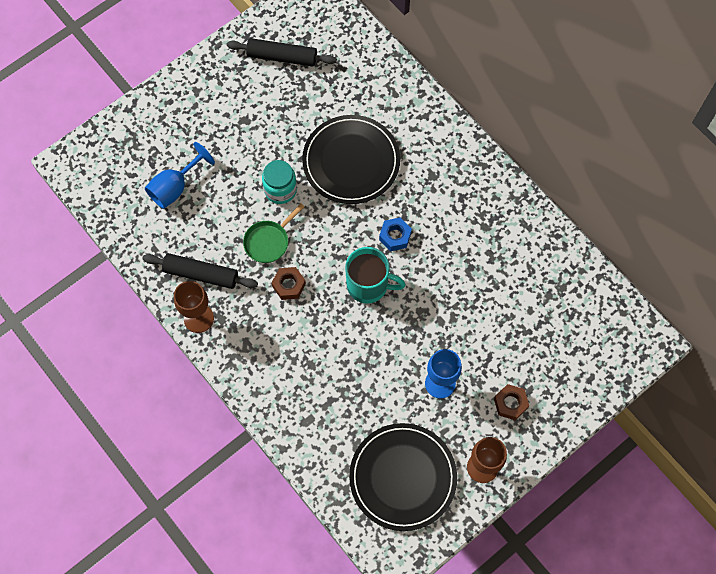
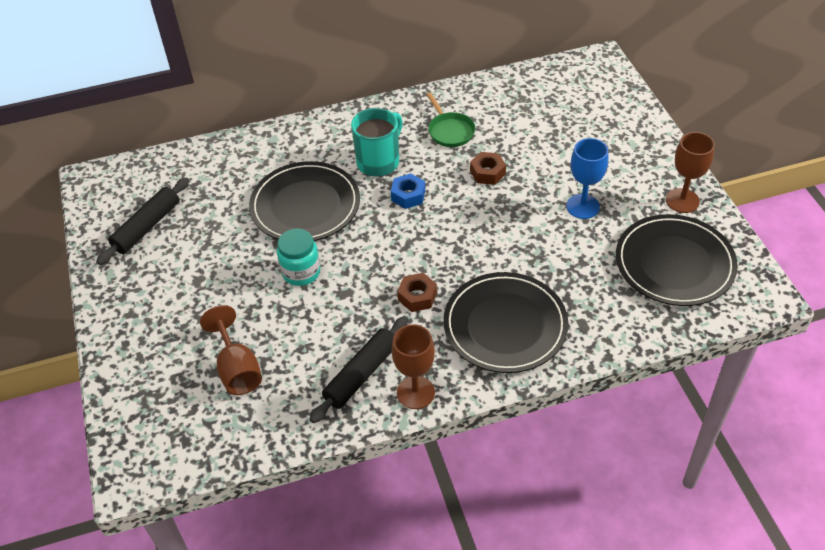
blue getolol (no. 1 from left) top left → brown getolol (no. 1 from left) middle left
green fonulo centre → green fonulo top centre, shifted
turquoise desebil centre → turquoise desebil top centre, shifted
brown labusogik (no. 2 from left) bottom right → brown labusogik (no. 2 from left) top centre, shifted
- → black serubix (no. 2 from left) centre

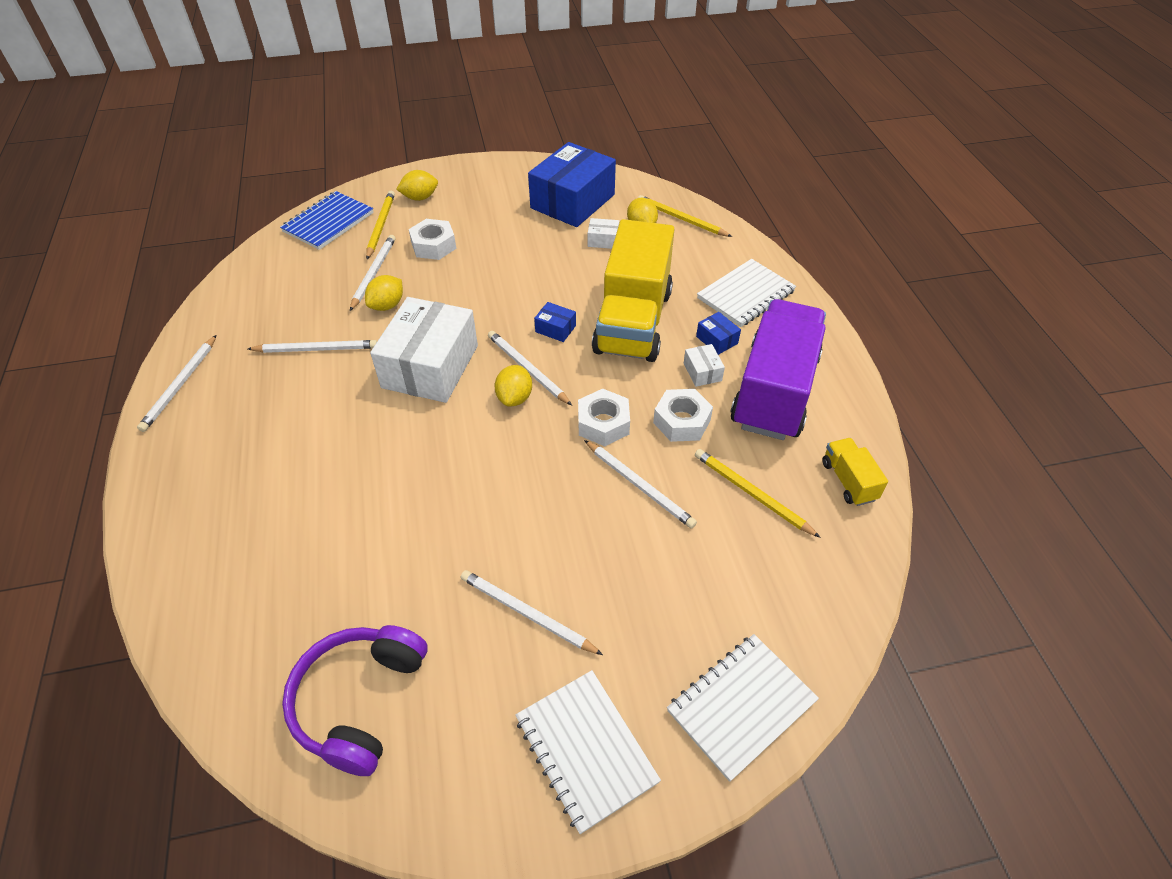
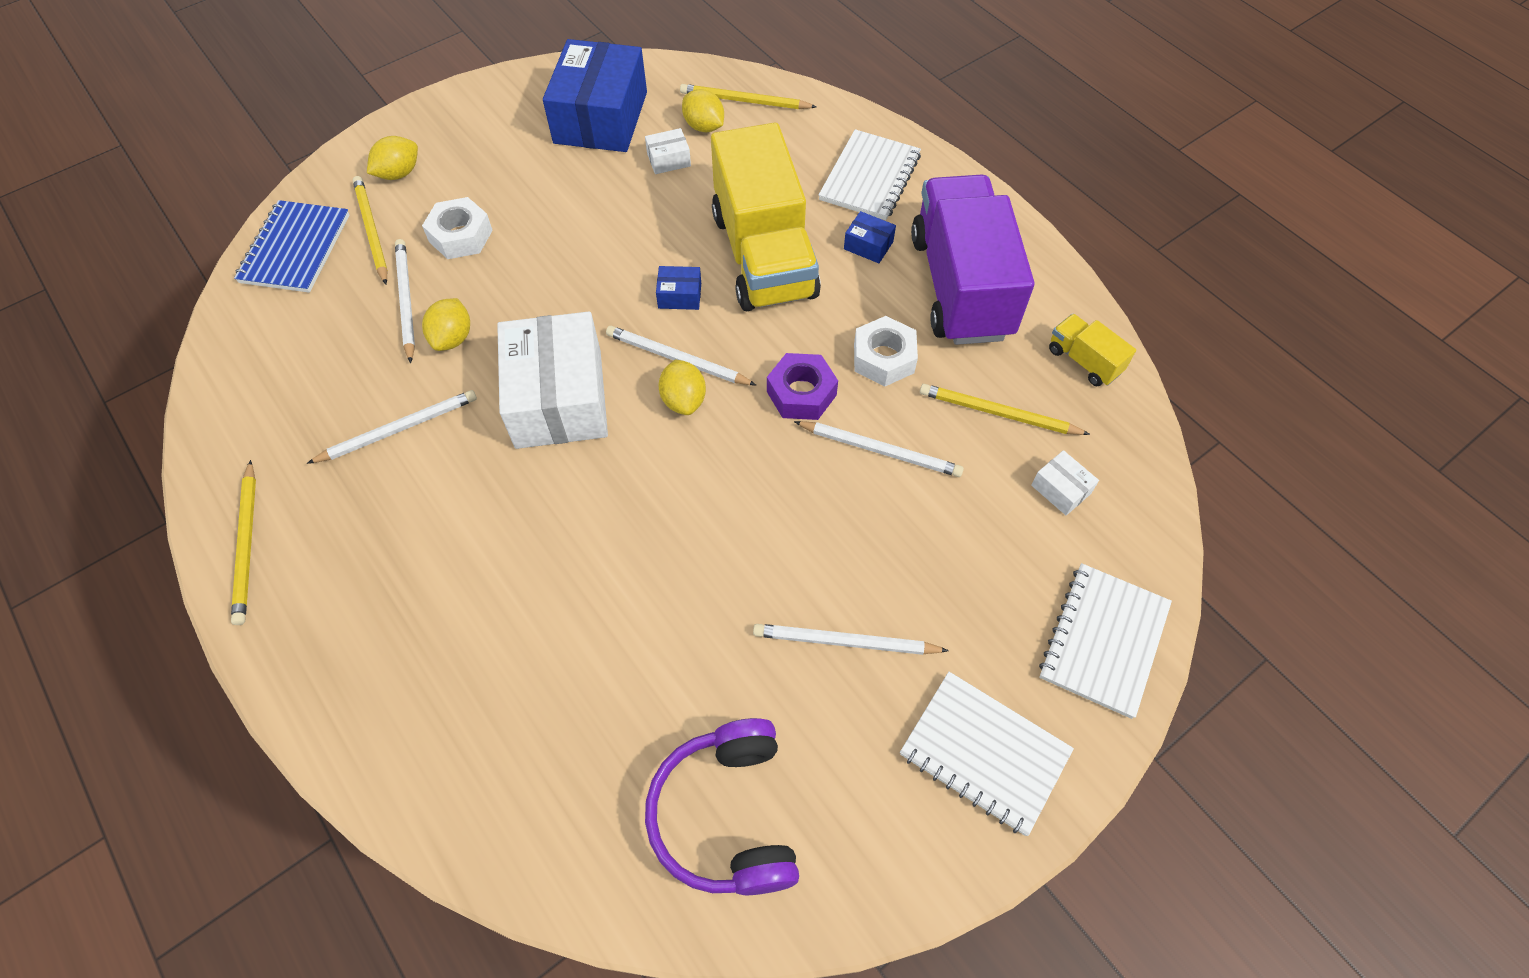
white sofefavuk (no. 1 from left) middle left → yellow sofefavuk (no. 1 from left) middle left
white labusogik (no. 2 from left) centre → purple labusogik centre
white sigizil (no. 3 from left) centre → white sigizil (no. 3 from left) middle right, shifted

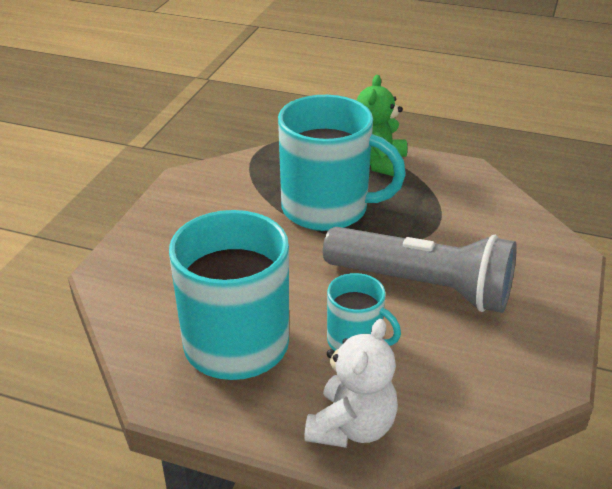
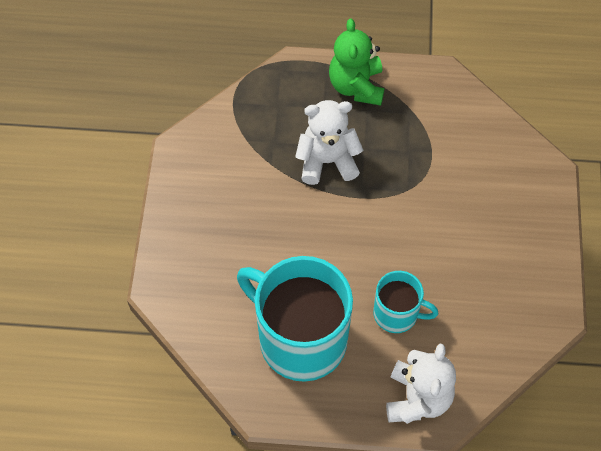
turquoise desebil (no. 2 from left) centre → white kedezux (no. 1 from left) top centre
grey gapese middle right → -

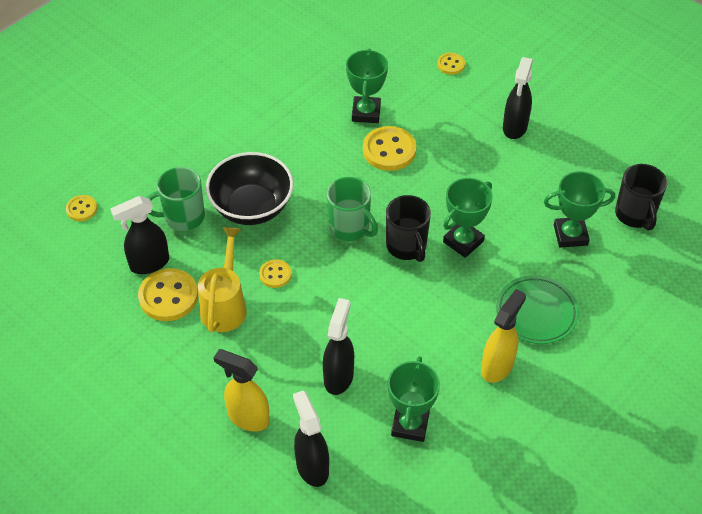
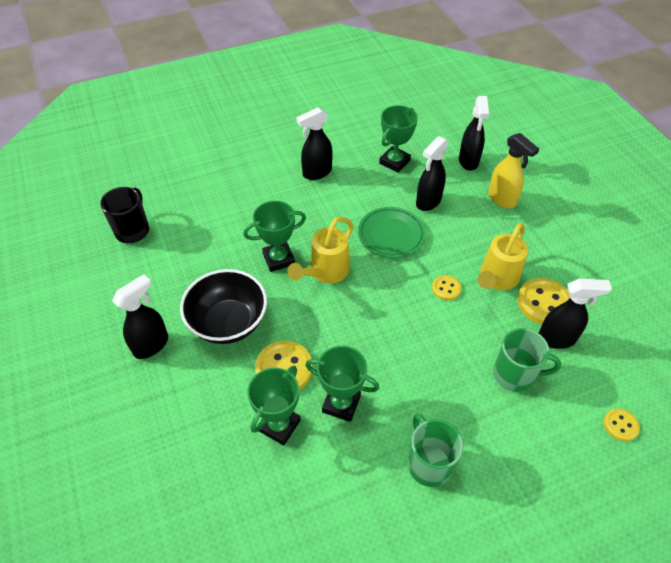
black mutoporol centre → black mutoporol middle left, shifted
green desebil (no. 2 from left in the first image) centre → green desebil (no. 1 from left) bottom centre, shifted
black desebil (no. 1 from left) centre → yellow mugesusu (no. 1 from left) centre
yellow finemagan (no. 5 from left) top centre → -
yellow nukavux (no. 2 from left) middle right → black nukavux (no. 2 from left) top centre
green serubix middle right → green serubix centre, shifted
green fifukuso (no. 4 from left in the first image) middle right → green fifukuso (no. 3 from left) bottom centre, shifted

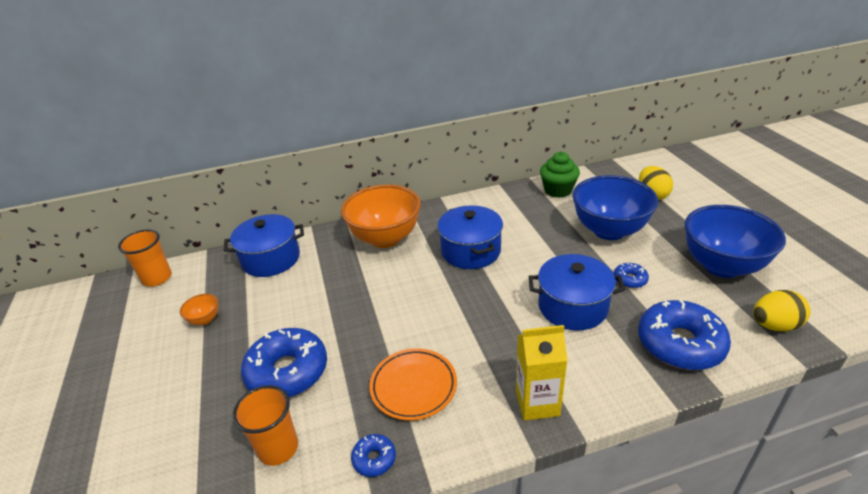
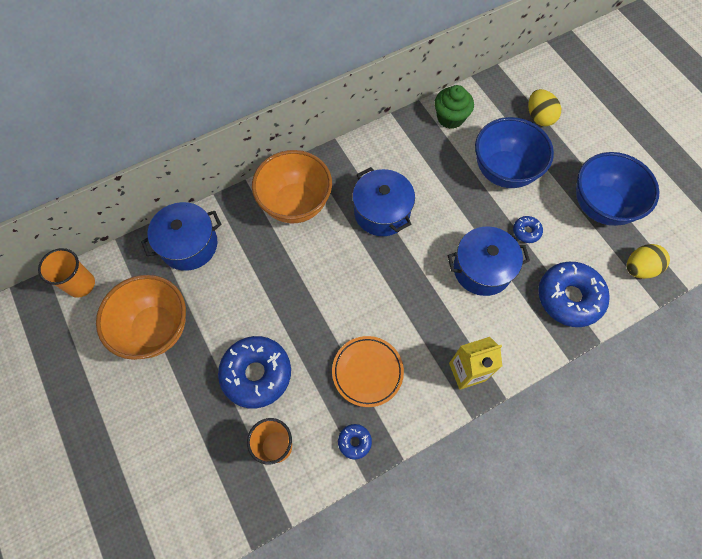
orange mutoporol (no. 1 from left) middle left, x2.43

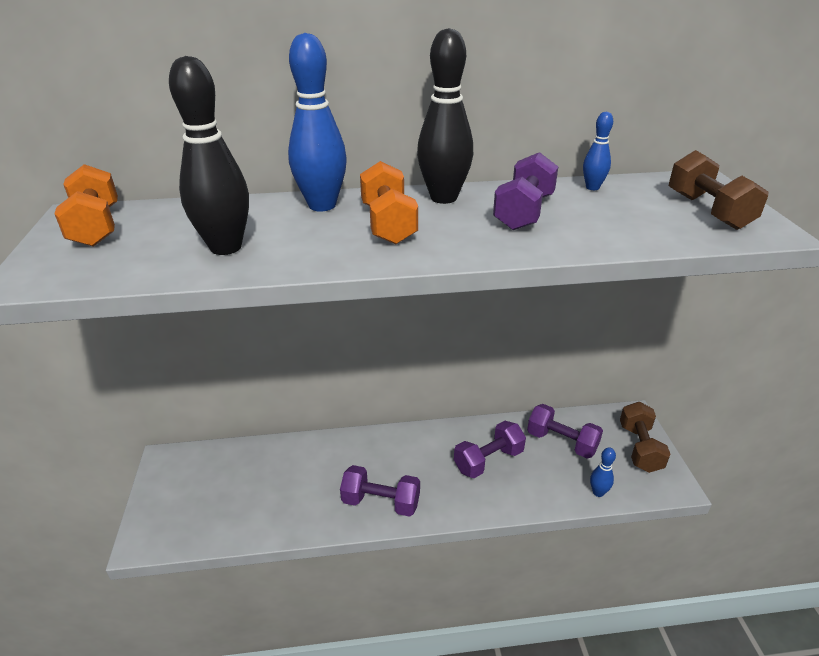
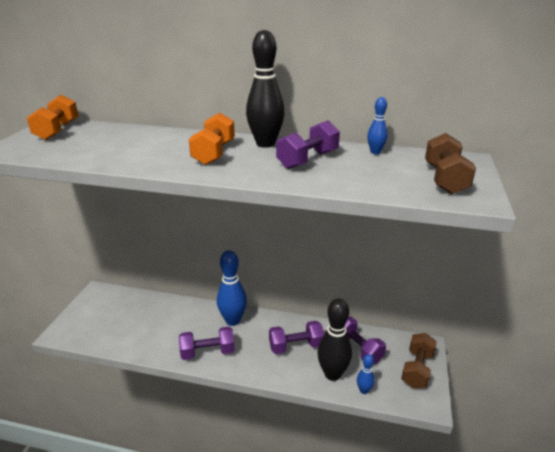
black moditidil (no. 1 from left in the first image) top left → black moditidil (no. 2 from left) bottom centre, shifted
blue moditidil (no. 1 from left) top centre → blue moditidil (no. 1 from left) centre, shifted
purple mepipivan (no. 1 from left) bottom centre, 45 degrees counterclockwise

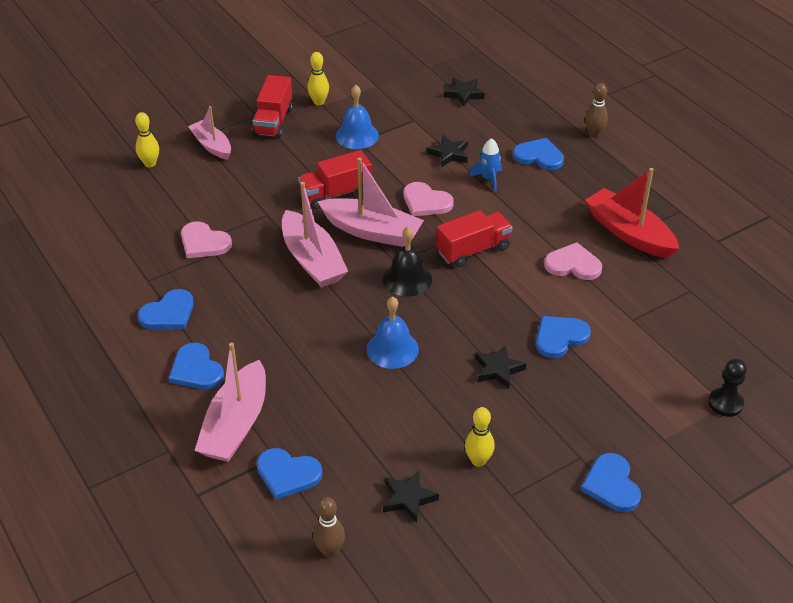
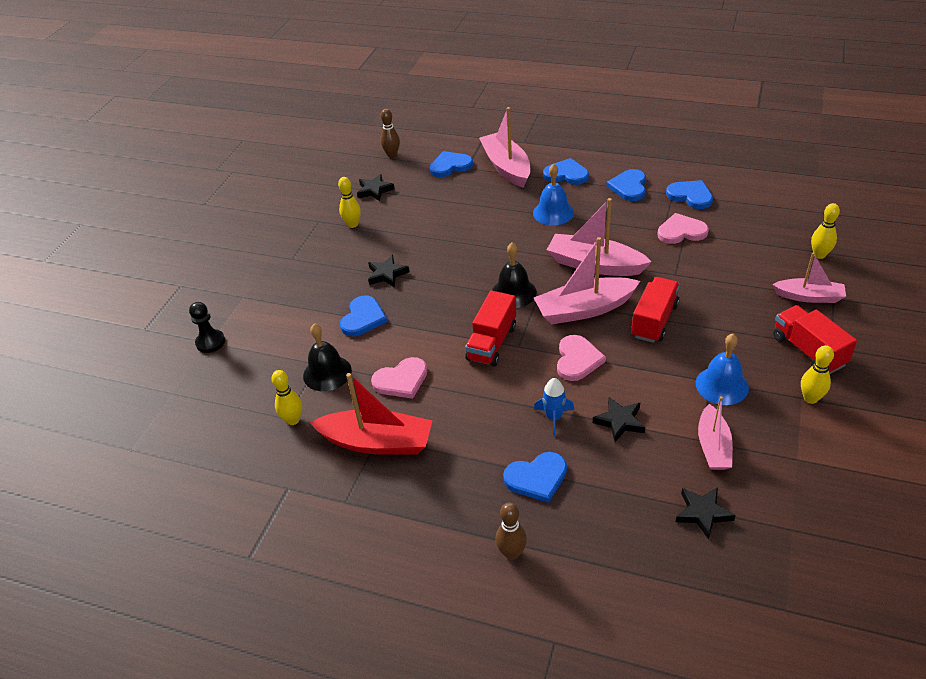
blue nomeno (no. 2 from left in the first image) centre → blue nomeno (no. 1 from left) top centre, shifted
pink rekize (no. 2 from left) top centre → pink rekize (no. 2 from left) centre, 105 degrees clockwise
blue rekize (no. 6 from left) bottom right → blue rekize (no. 6 from left) top right, shifted
- → yellow moditidil (no. 1 from left) middle left
- → black nomeno (no. 1 from left) centre
- → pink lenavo (no. 4 from left) middle right

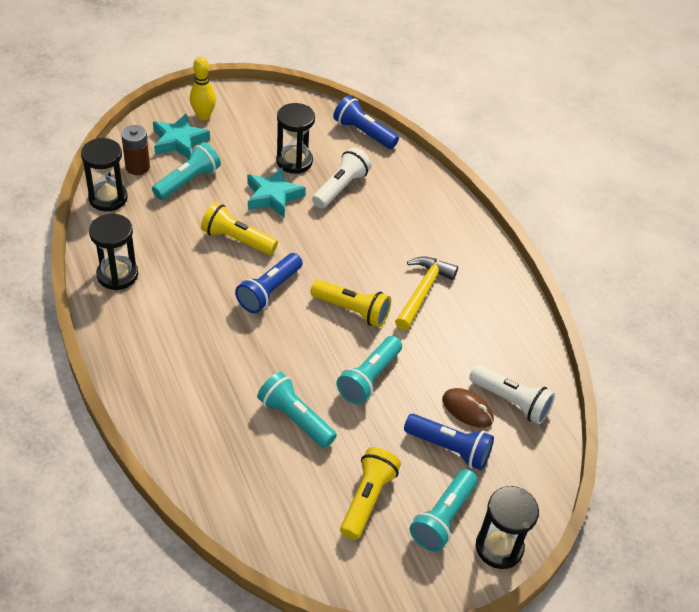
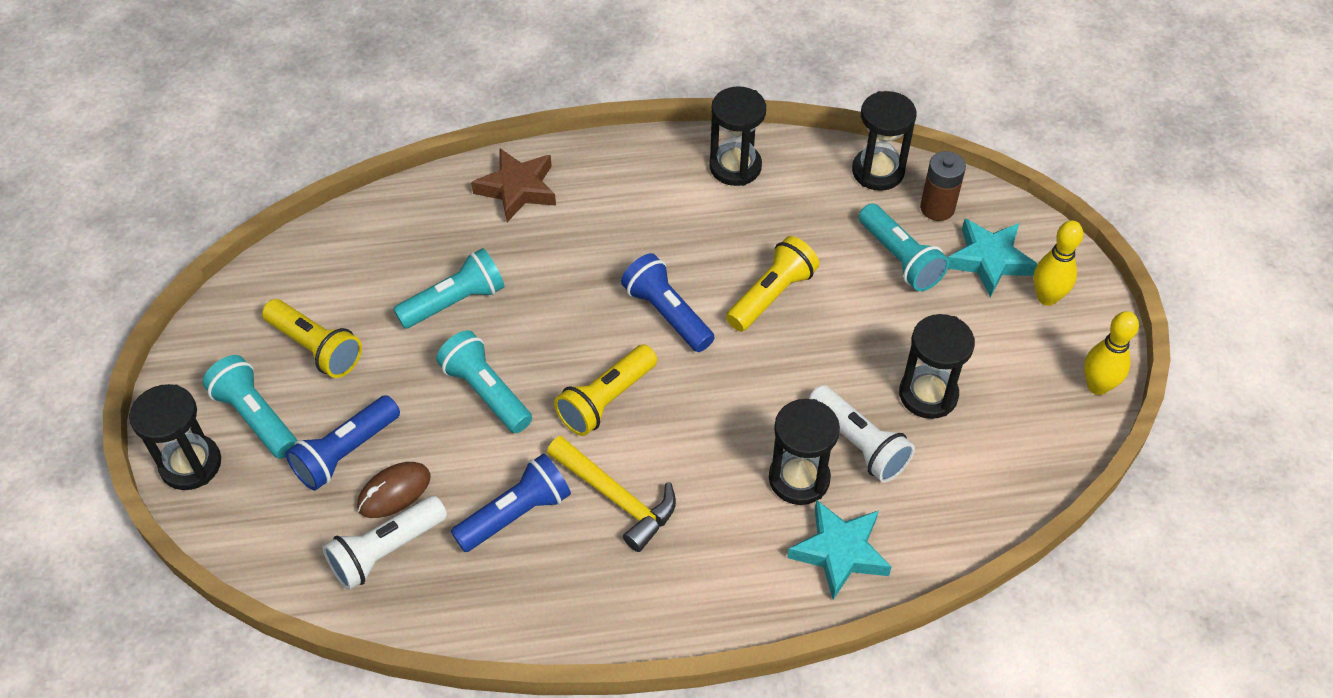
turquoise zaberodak (no. 2 from left in the first image) top centre → turquoise zaberodak (no. 1 from left) bottom centre, shifted
blue gapese (no. 2 from left) top centre → blue gapese (no. 2 from left) bottom centre, shifted
- → brown zaberodak top centre
- → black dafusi (no. 3 from left) centre
- → yellow moditidil (no. 2 from left) middle right

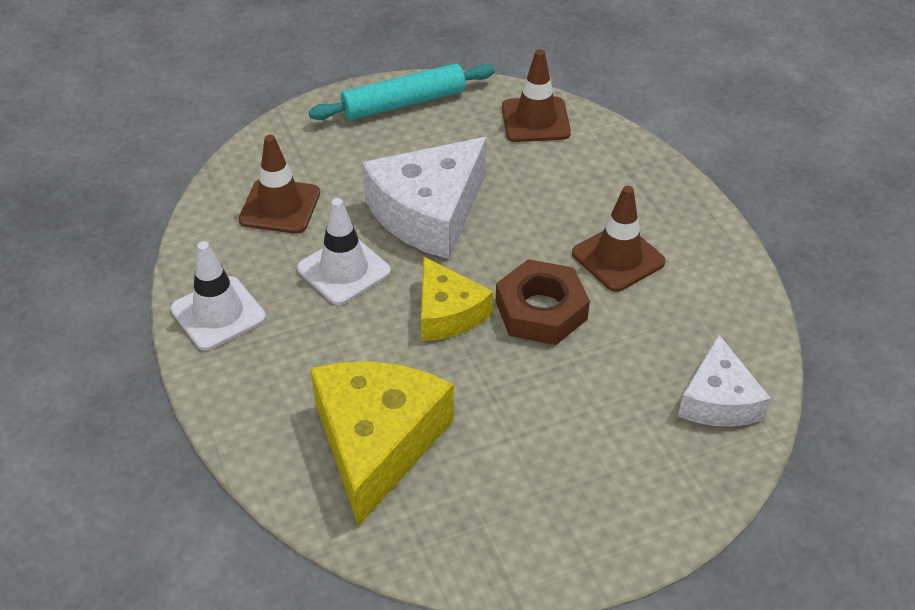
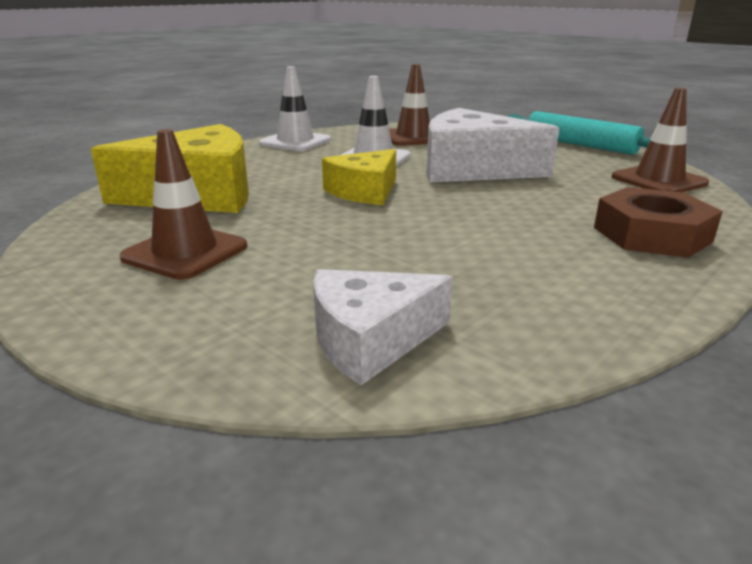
brown labusogik centre → brown labusogik middle right, shifted
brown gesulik (no. 3 from left in the first image) middle right → brown gesulik (no. 1 from left) middle left, shifted

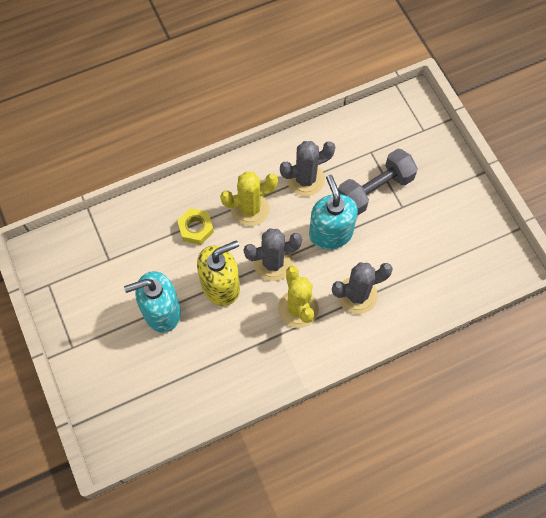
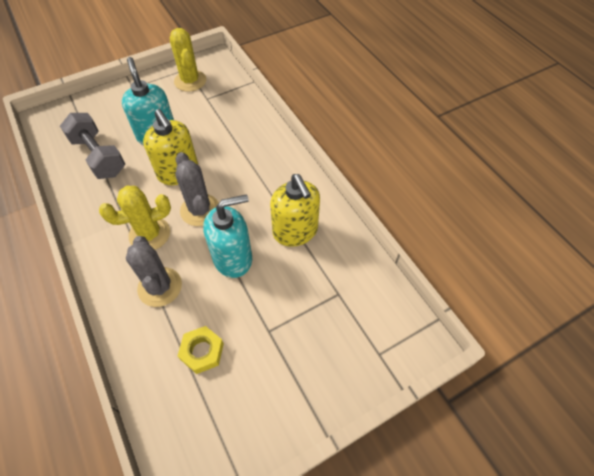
yellow labusogik centre → yellow labusogik bottom centre, shifted
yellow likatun (no. 1 from left in the first image) centre → yellow likatun (no. 2 from left) top left, shifted
grey likatun (no. 2 from left) top centre → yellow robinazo (no. 2 from left) centre
grey mepipivan middle right → grey mepipivan top left, shifted

